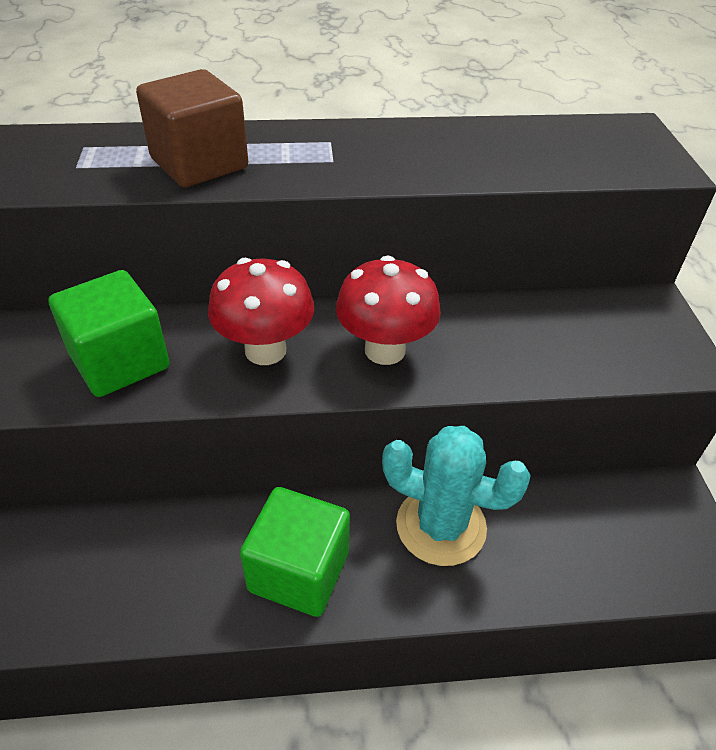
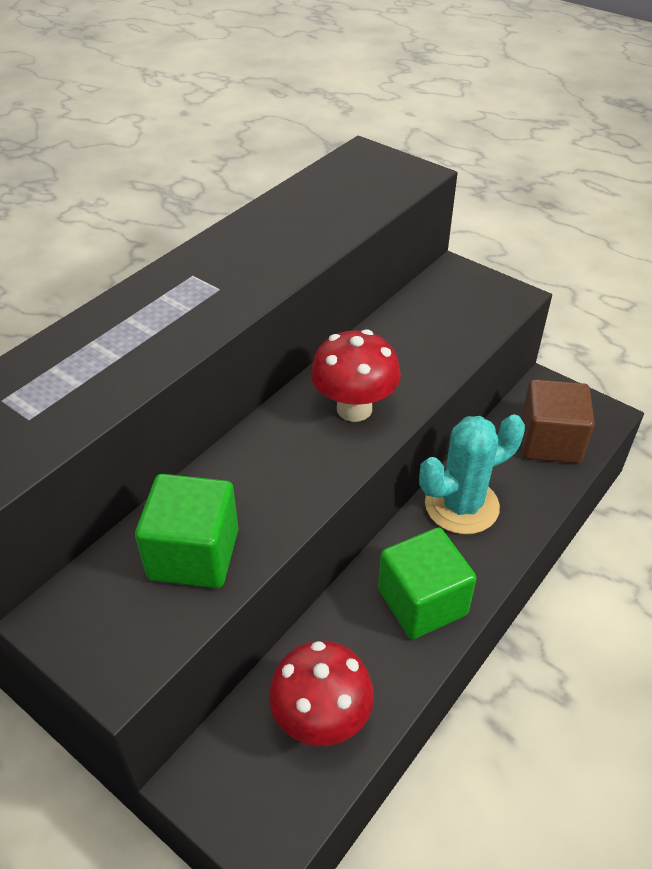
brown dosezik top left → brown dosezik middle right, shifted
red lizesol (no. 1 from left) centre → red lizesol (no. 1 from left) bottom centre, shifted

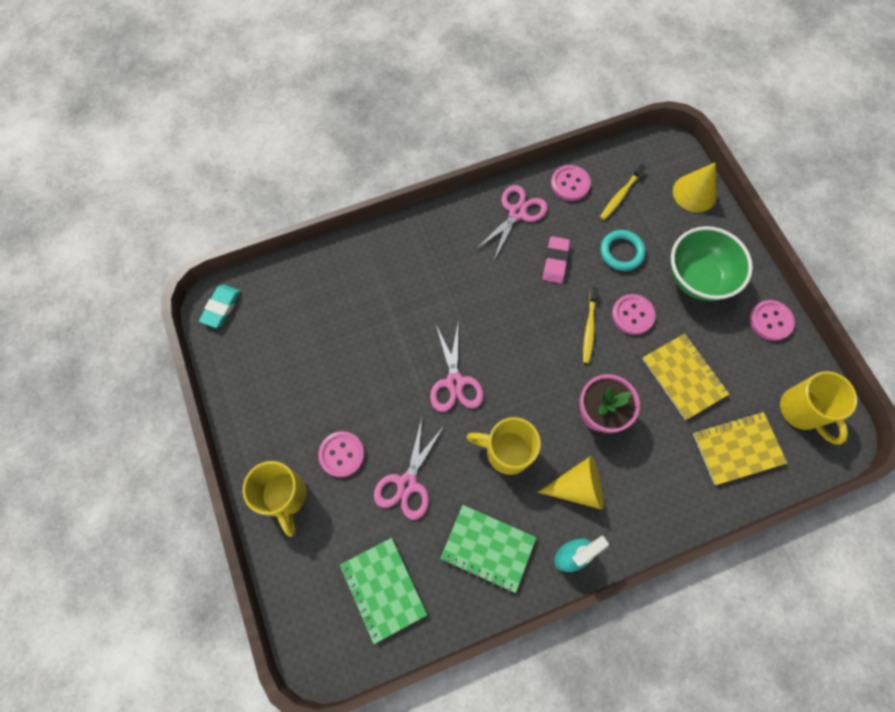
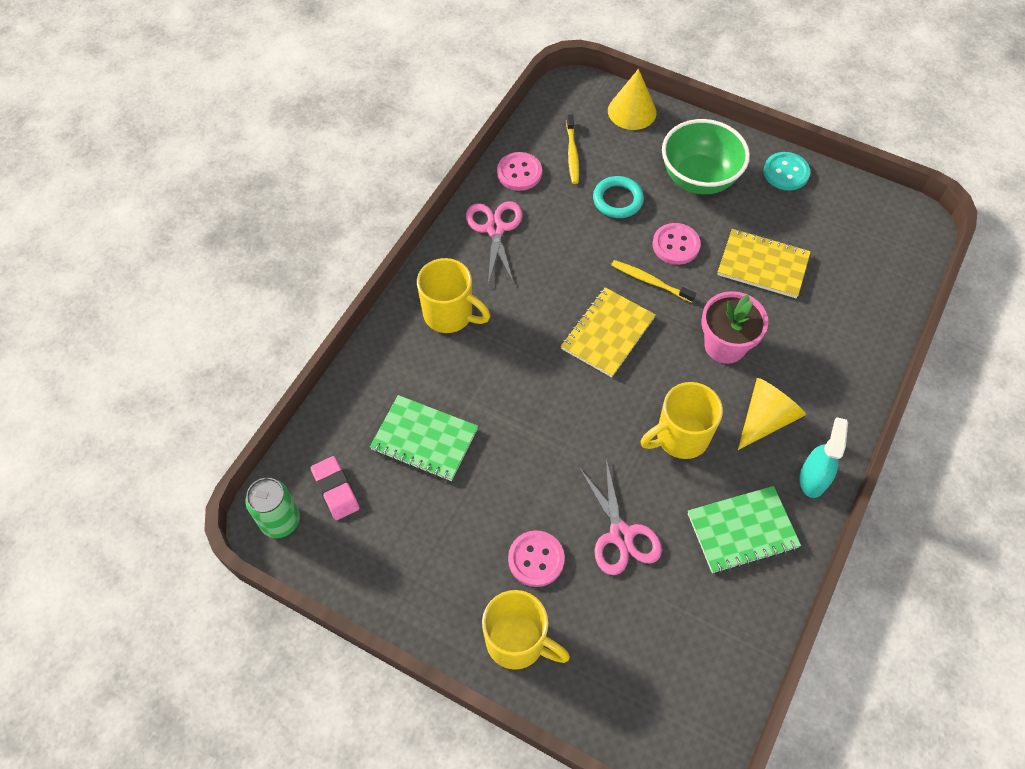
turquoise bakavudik middle left → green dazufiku middle left
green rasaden (no. 1 from left) bottom centre → green rasaden (no. 1 from left) centre, shifted
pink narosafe (no. 2 from left) centre → -
pink bakavudik centre → pink bakavudik middle left, shifted
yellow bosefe (no. 1 from left in the first image) centre → yellow bosefe (no. 2 from left) centre, 150 degrees clockwise
yellow rasaden (no. 2 from left in the first image) middle right → yellow rasaden (no. 1 from left) centre, shifted
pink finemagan (no. 4 from left) middle right → turquoise finemagan top right
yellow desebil (no. 3 from left in the first image) middle right → yellow desebil (no. 1 from left) centre, shifted

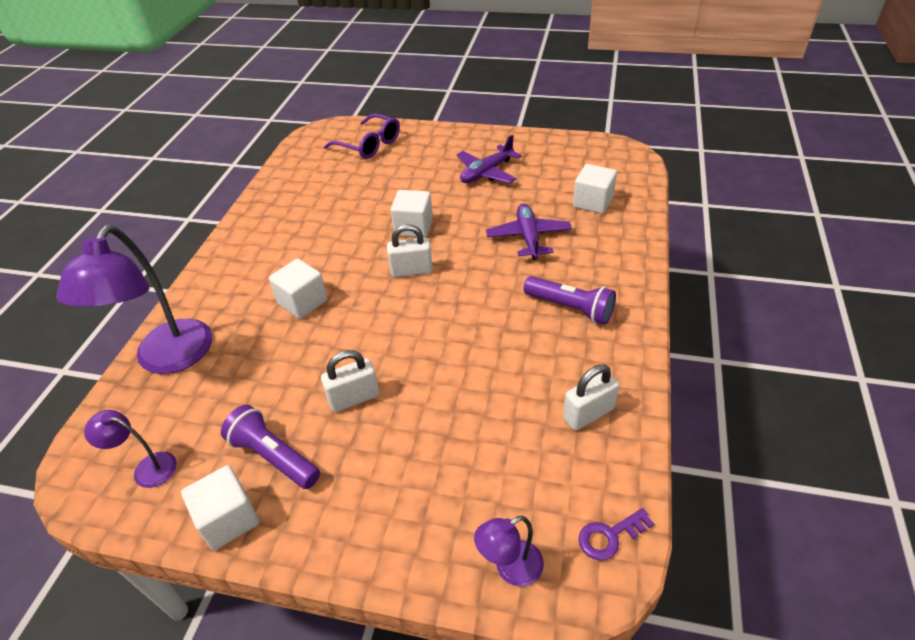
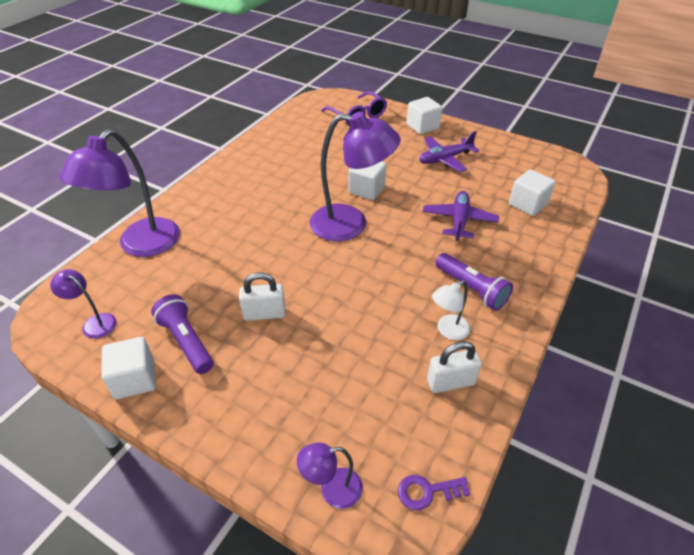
white dosezik (no. 2 from left in the first image) middle left → white dosezik (no. 3 from left) top centre, shifted
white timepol (no. 2 from left) centre → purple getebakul (no. 4 from left) top centre
- → white getebakul centre

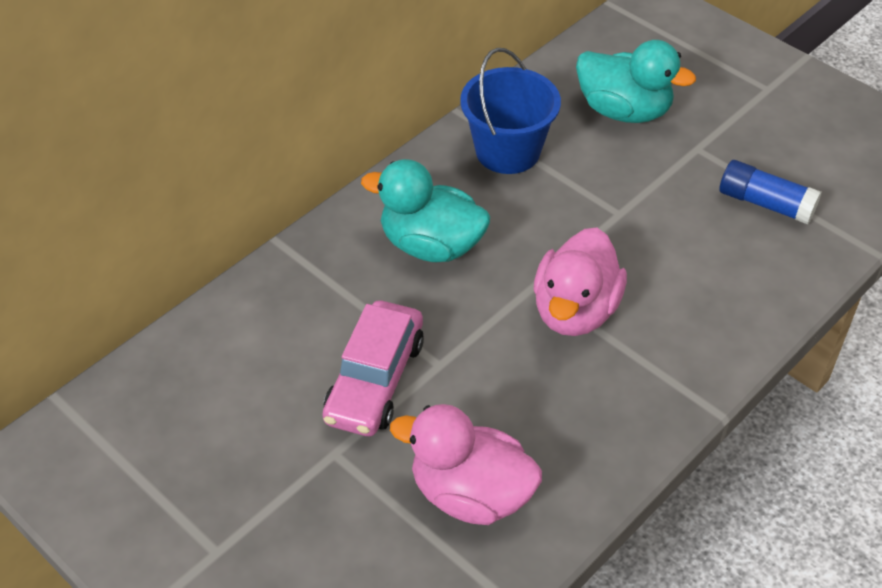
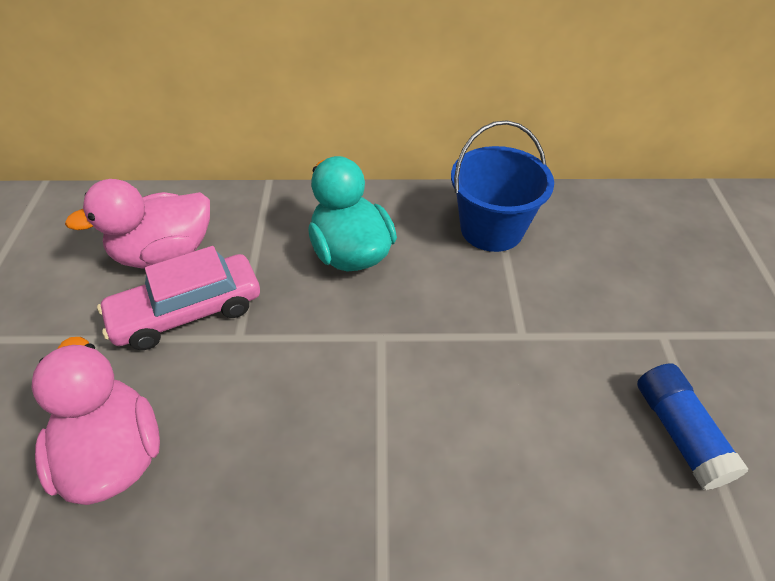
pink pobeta (no. 2 from left) centre → pink pobeta (no. 2 from left) middle left, shifted
turquoise pobeta (no. 2 from left) top right → -

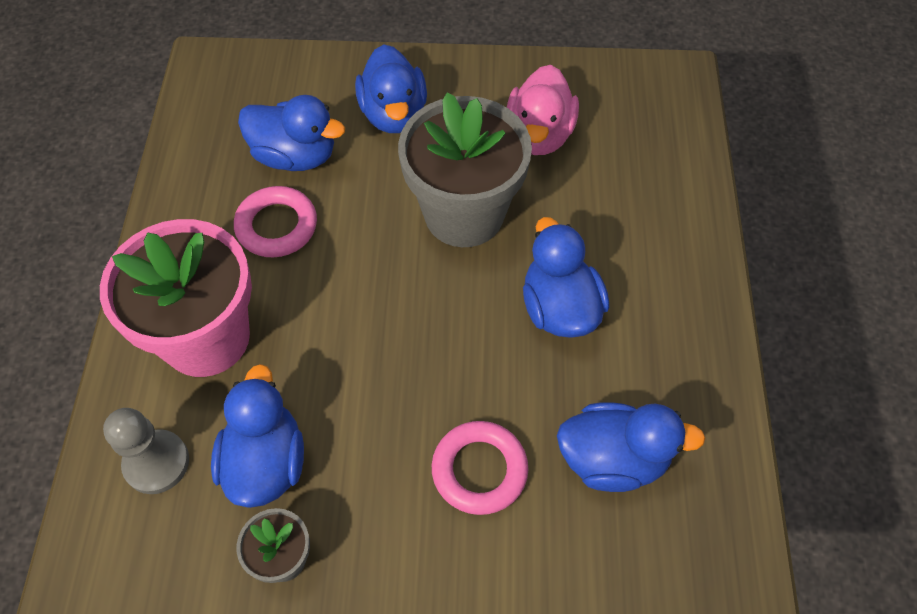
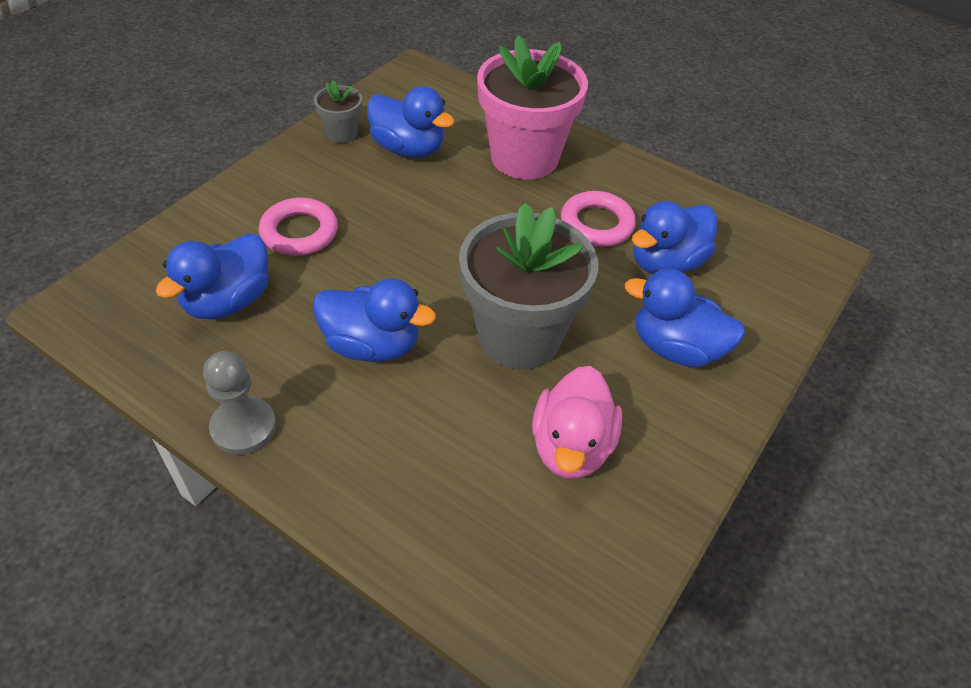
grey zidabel bottom left → grey zidabel middle left, shifted
pink pobeta top centre → pink pobeta centre, 120 degrees counterclockwise

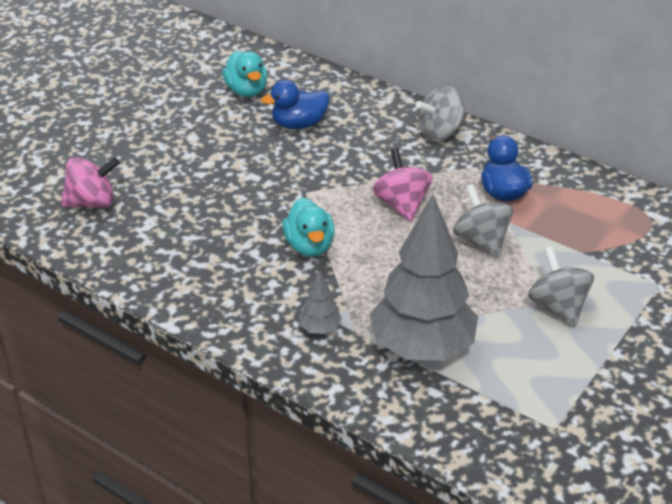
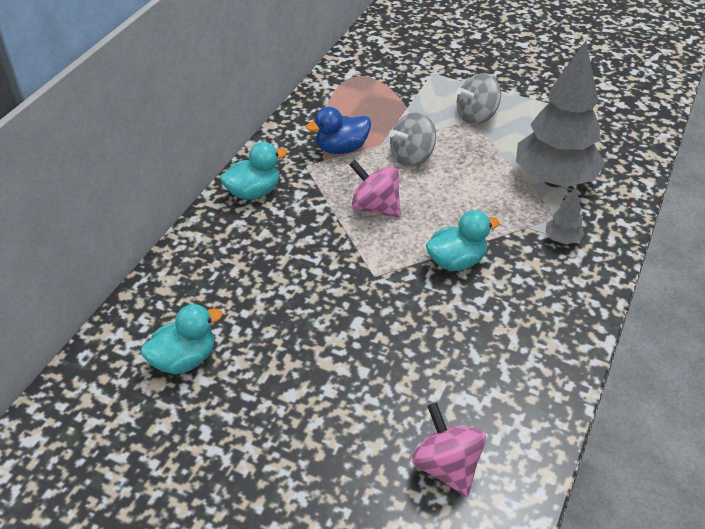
blue pobeta (no. 1 from left) top centre → -
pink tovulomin (no. 2 from left in the first image) centre → pink tovulomin (no. 1 from left) centre, 60 degrees clockwise
grey tovulomin (no. 1 from left) top centre → turquoise pobeta (no. 2 from left) top centre

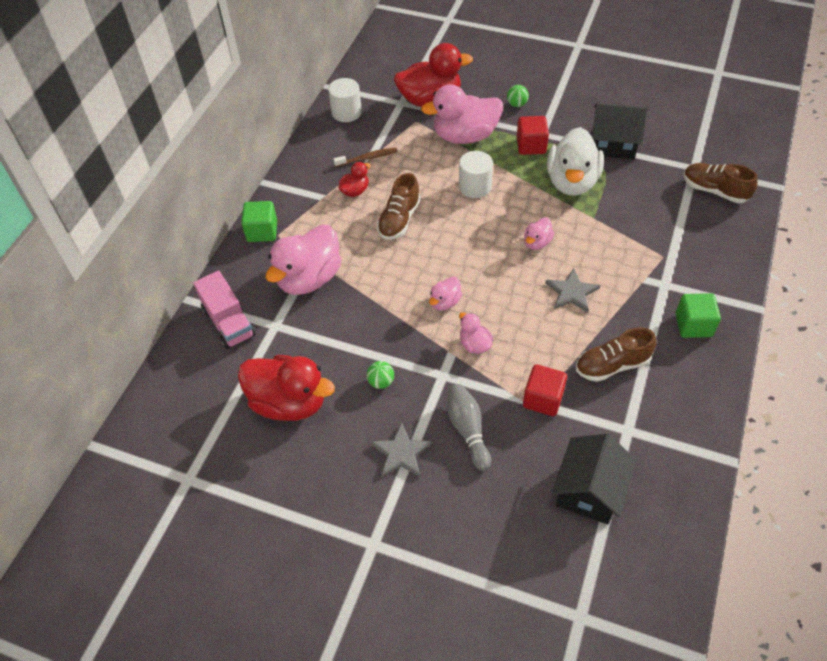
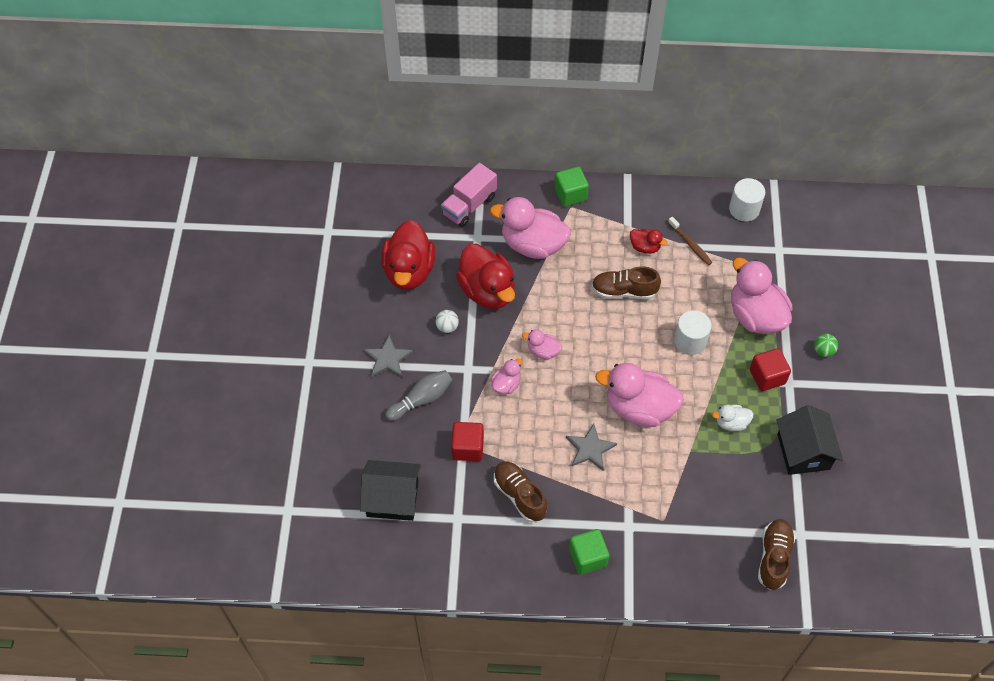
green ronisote (no. 1 from left) centre → white ronisote centre
red pobeta (no. 3 from left in the first image) top centre → red pobeta (no. 2 from left) centre, shifted
pink pobeta (no. 5 from left in the first image) centre → pink pobeta (no. 4 from left) centre, x2.10
white pobeta top right → white pobeta middle right, x0.48

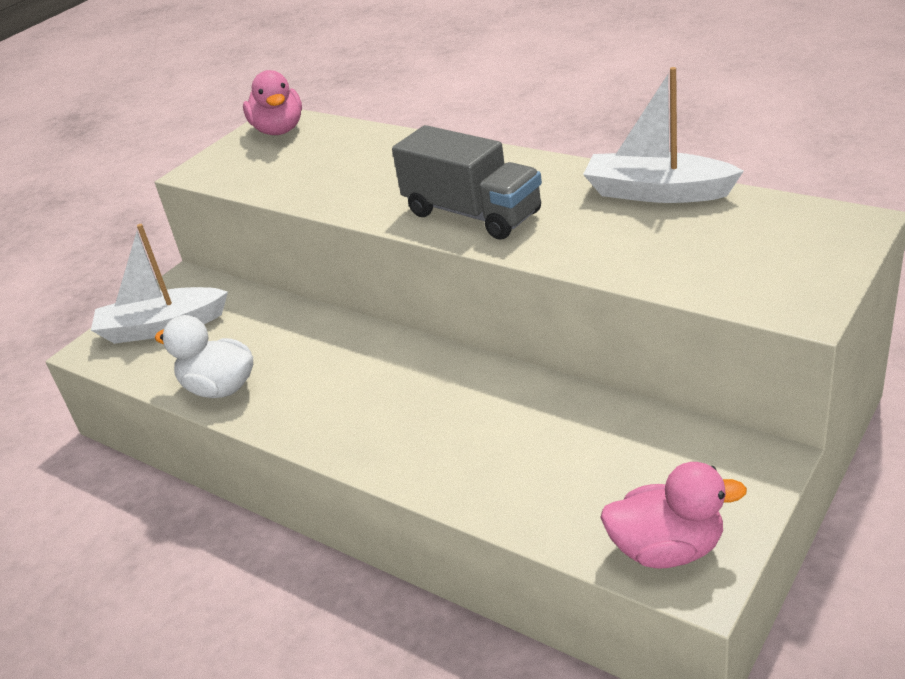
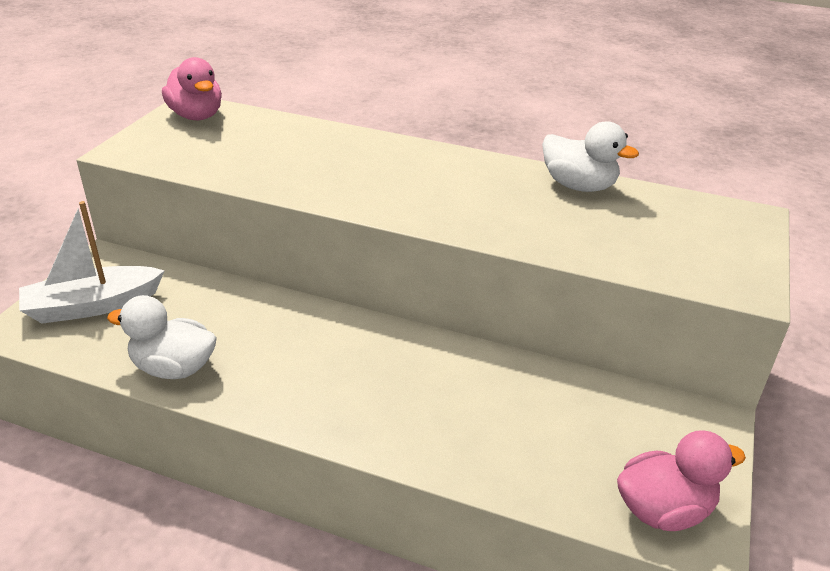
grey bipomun top centre → -
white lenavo (no. 2 from left) top right → white pobeta (no. 2 from left) top right

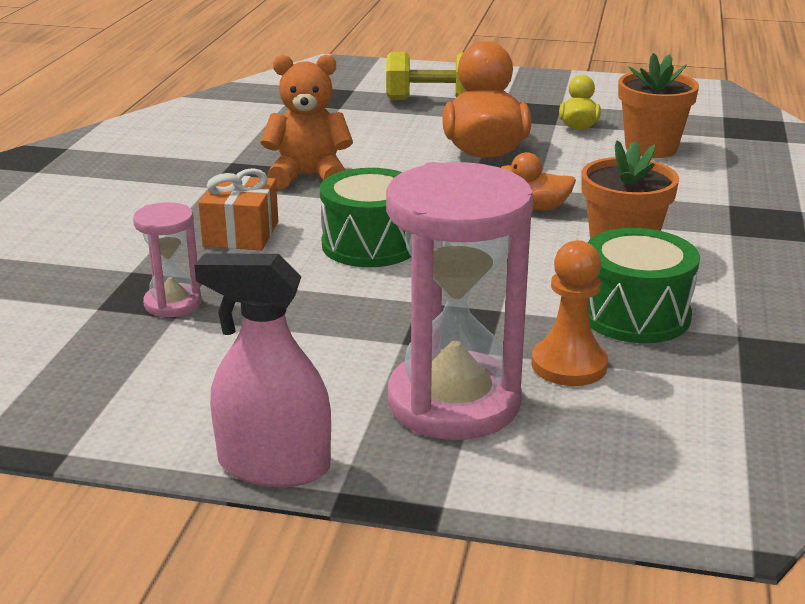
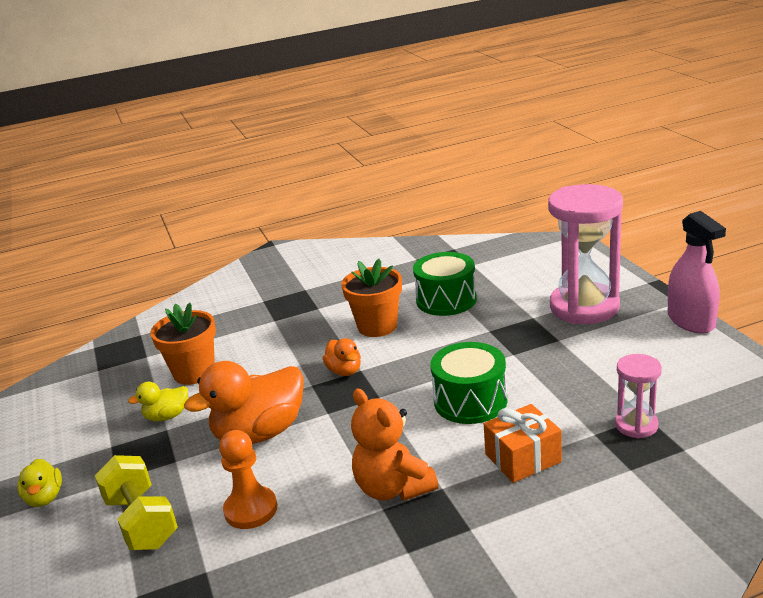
orange zidabel middle right → orange zidabel bottom left, shifted
- → yellow pobeta (no. 1 from left) bottom left

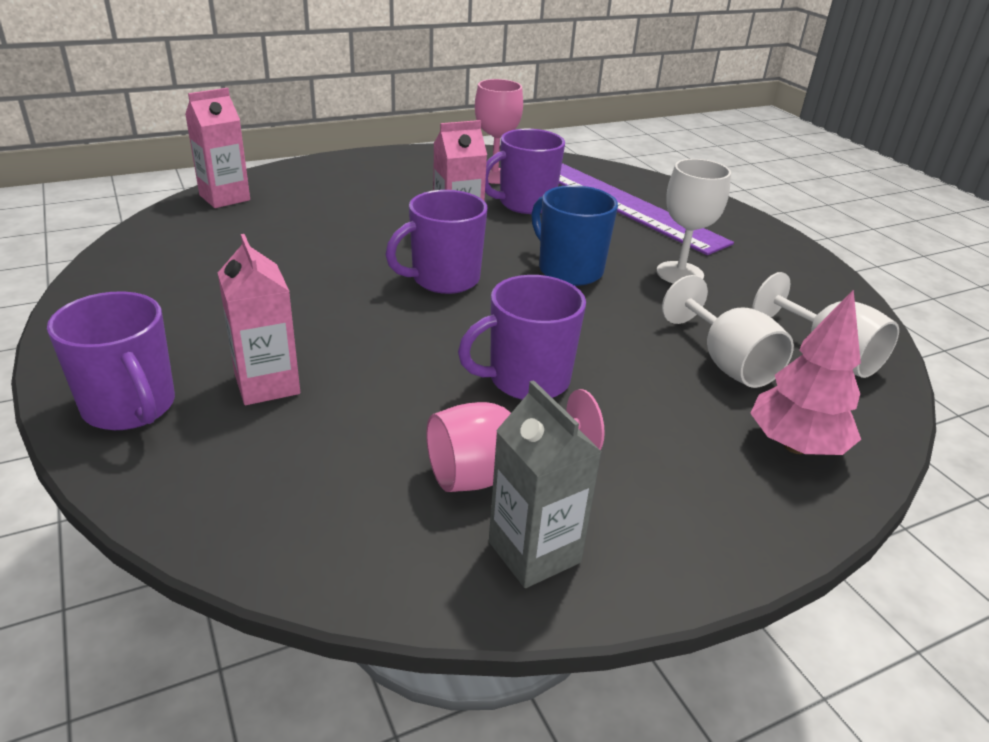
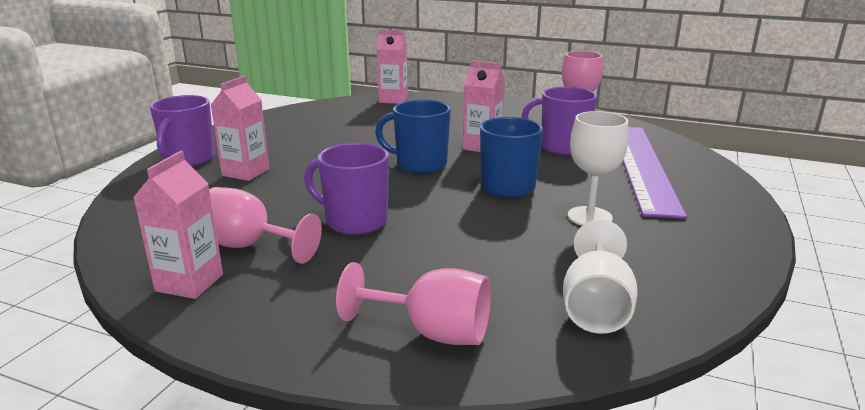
purple desebil (no. 2 from left) top centre → blue desebil (no. 1 from left) centre
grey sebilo centre → pink sebilo (no. 1 from left) middle left
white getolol (no. 2 from left) middle right → -
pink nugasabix middle right → pink getolol (no. 2 from left) bottom centre

